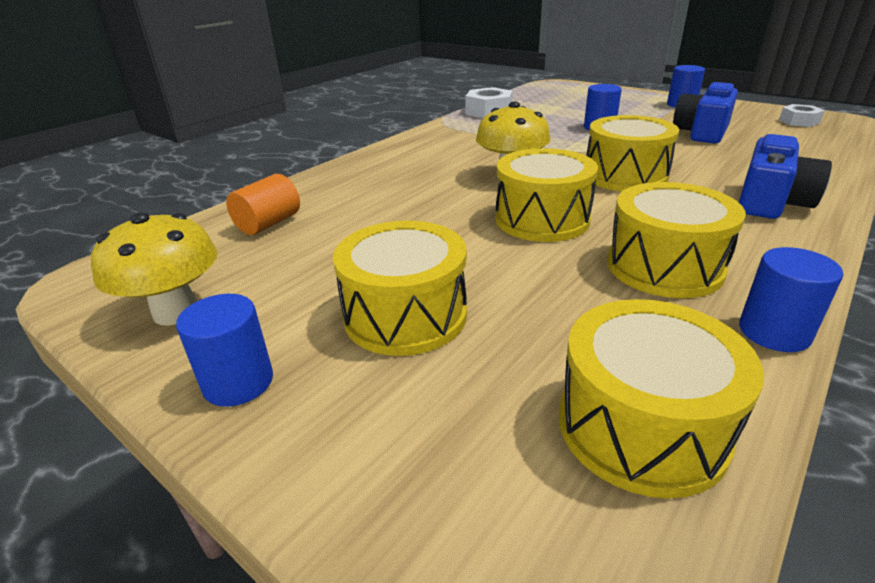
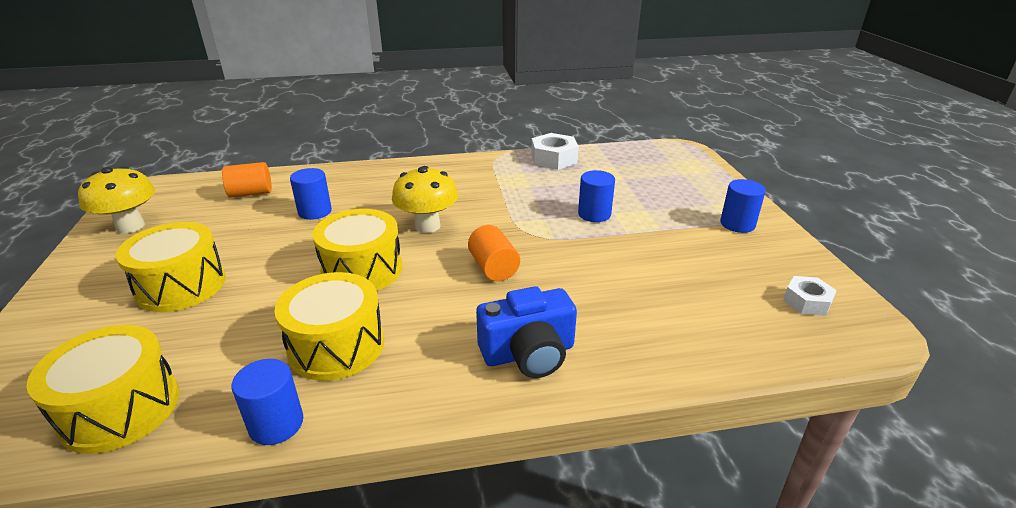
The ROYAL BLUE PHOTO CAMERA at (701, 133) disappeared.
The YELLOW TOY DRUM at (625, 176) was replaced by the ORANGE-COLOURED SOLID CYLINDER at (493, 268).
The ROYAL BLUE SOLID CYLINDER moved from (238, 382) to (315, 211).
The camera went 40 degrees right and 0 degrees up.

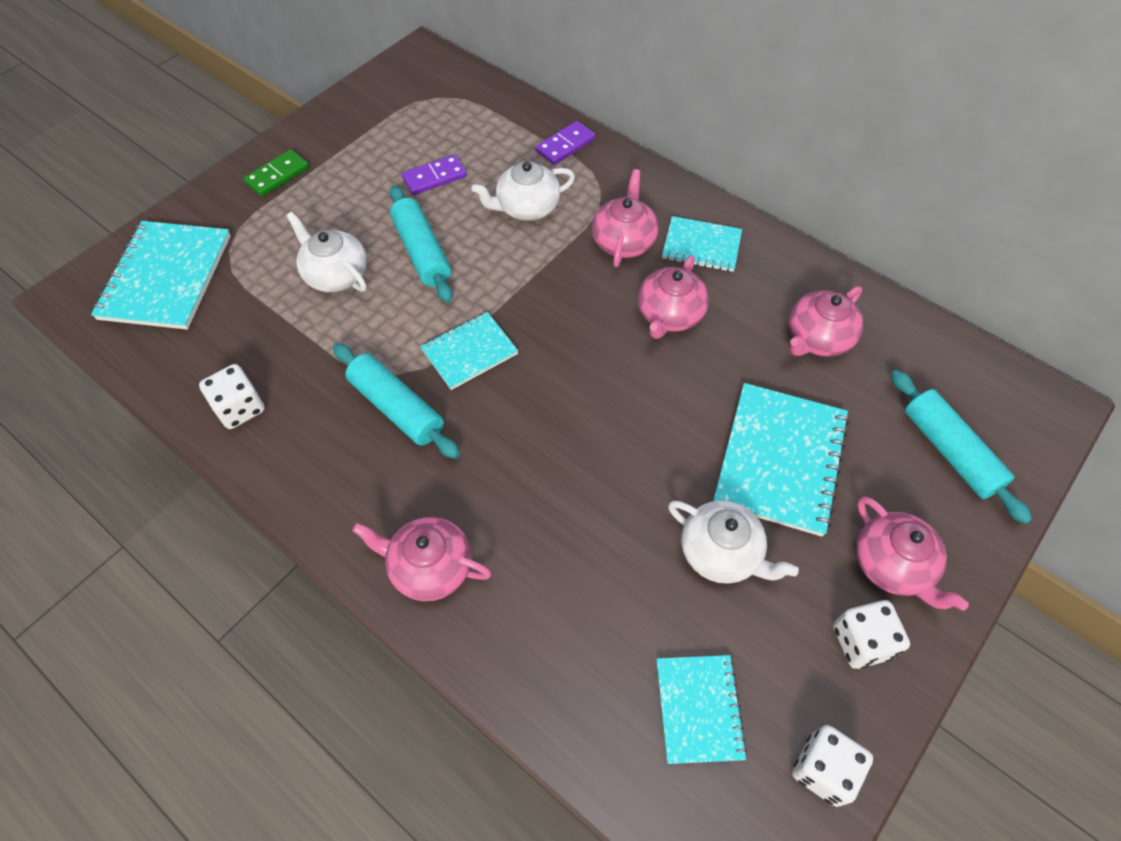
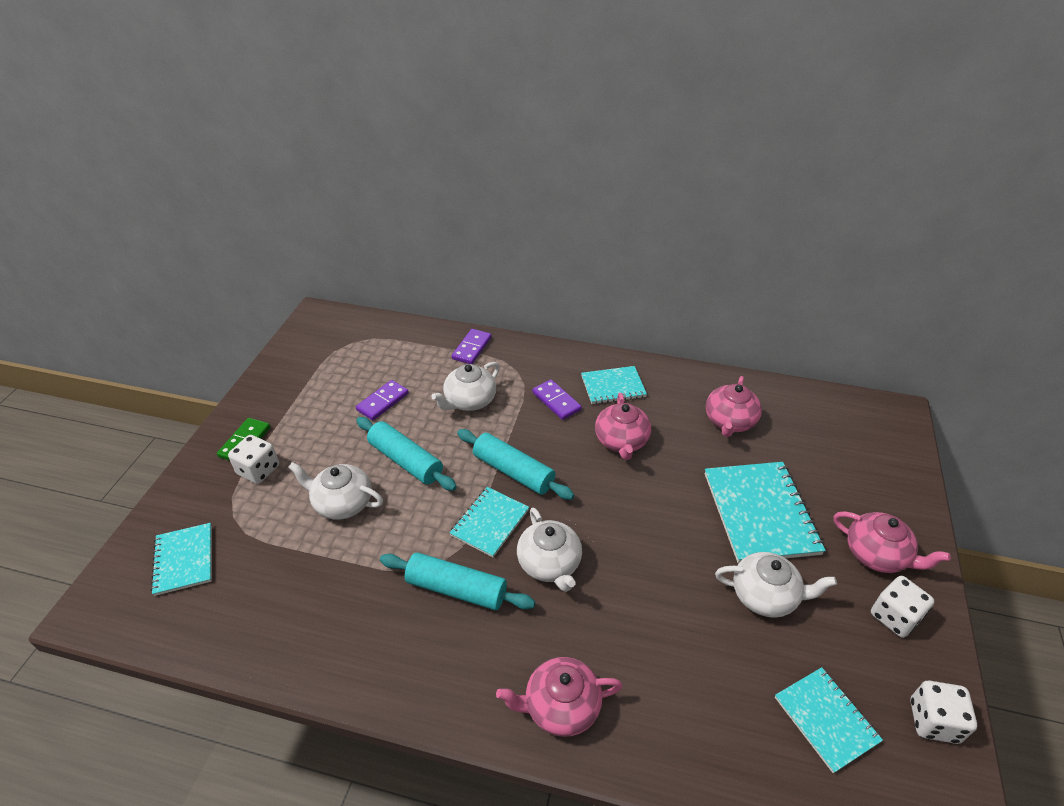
The ROSY TEAPOT at (623, 241) was replaced by the ROYAL PURPLE DOMINO PIECE at (556, 401).
The TURQUOISE EXERCISE BOOK at (166, 277) changed to 0.60 times the size.
The PURE WHITE GAME DIE moved from (240, 408) to (258, 470).
The TURQUOISE ROLLING PIN moved from (949, 451) to (513, 471).
The PURE WHITE TEAPOT at (549, 564) appeared.
The camera went 25 degrees left and 15 degrees down.

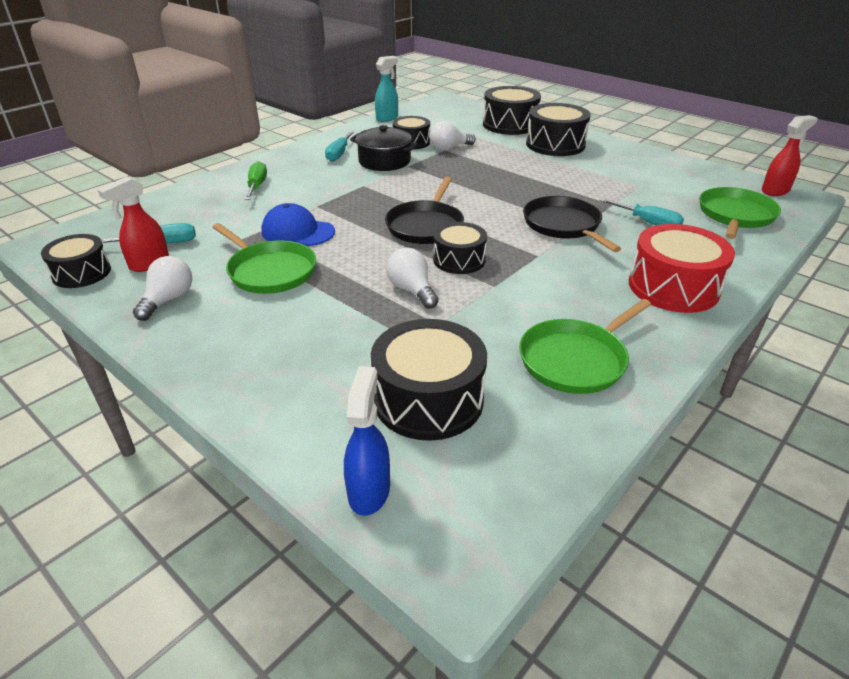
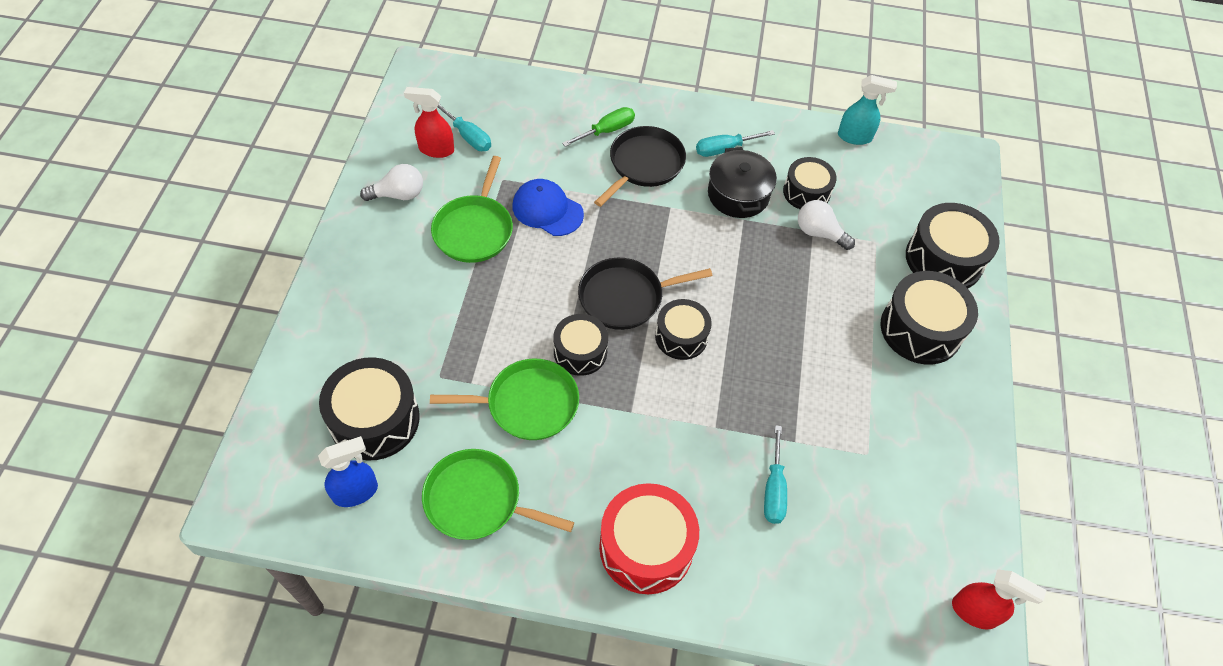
The LEAF-GREEN SKILLET moved from (735, 215) to (527, 404).
The EBONY SKILLET moved from (564, 225) to (644, 165).
The ROYAL BLUE CAP at (297, 231) turned 45 degrees counterclockwise.
The EBONY TOY DRUM moved from (82, 273) to (681, 337).
The PURE WHITE BULB at (412, 290) disappeared.
The ROYAL BLUE SPRAY CLEANER moved from (369, 490) to (356, 492).
The camera went 55 degrees right and 20 degrees up.

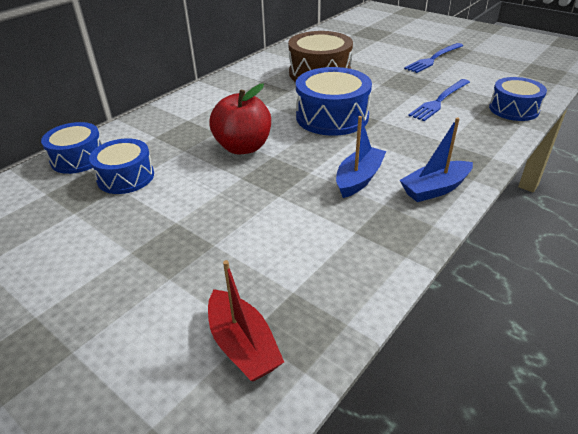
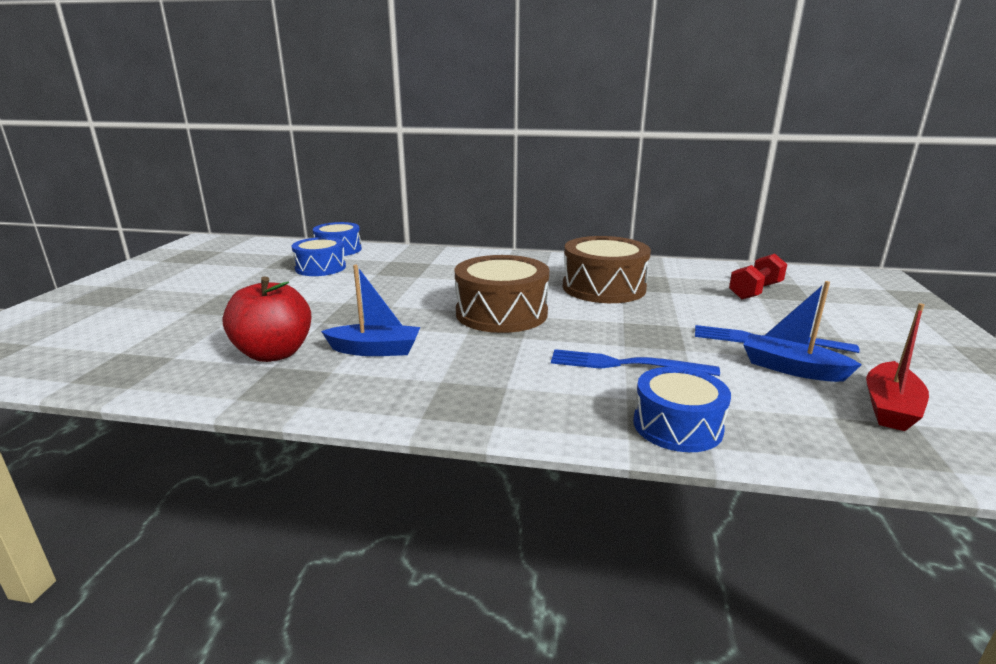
The ROYAL BLUE TOY DRUM at (332, 117) became the DARK BROWN TOY DRUM at (501, 313).
The CRIMSON APPLE moved from (243, 147) to (274, 353).
The ROYAL BLUE TOY BOAT moved from (435, 189) to (791, 369).
The CRIMSON TOY BOAT moved from (243, 345) to (890, 407).
The CRIMSON FREE WEIGHT at (755, 291) appeared.
The camera went 60 degrees right and 15 degrees down.

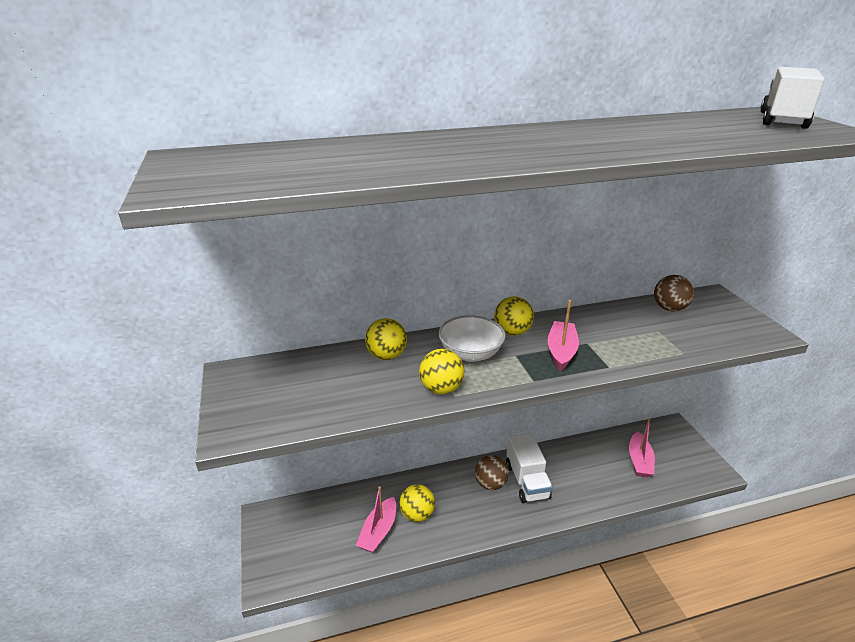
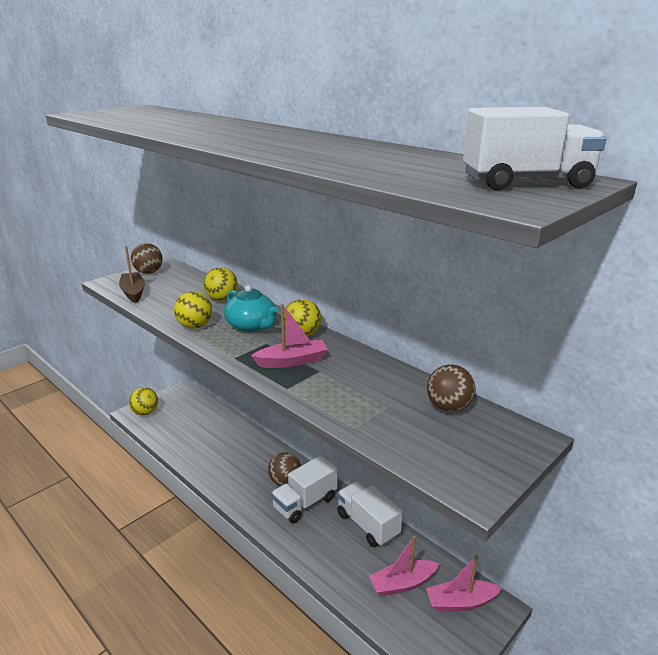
The PURE WHITE BOWL at (470, 354) was replaced by the TURQUOISE TEAPOT at (251, 326).
The YELLOW SPHERE moved from (417, 514) to (145, 412).
The ROSY TOY BOAT moved from (378, 531) to (461, 602).
The DARK BROWN SPHERE at (148, 272) appeared.
The DARK BROWN TOY BOAT at (133, 292) appeared.
The PURE WHITE TOY TRUCK at (367, 525) appeared.
The camera went 60 degrees right and 5 degrees down.

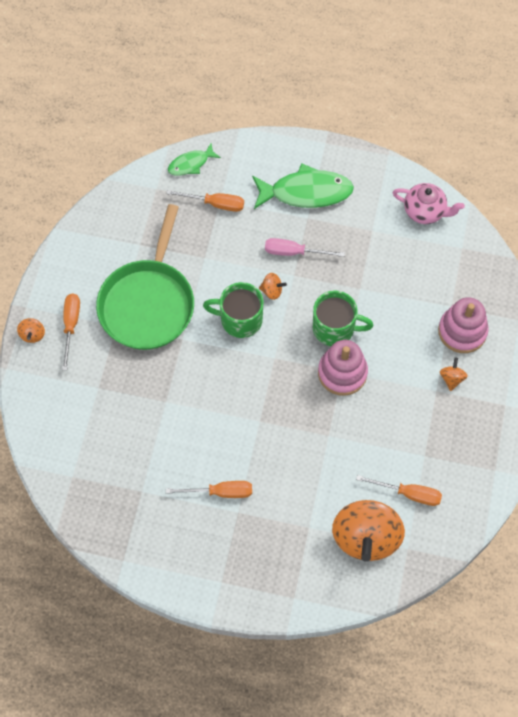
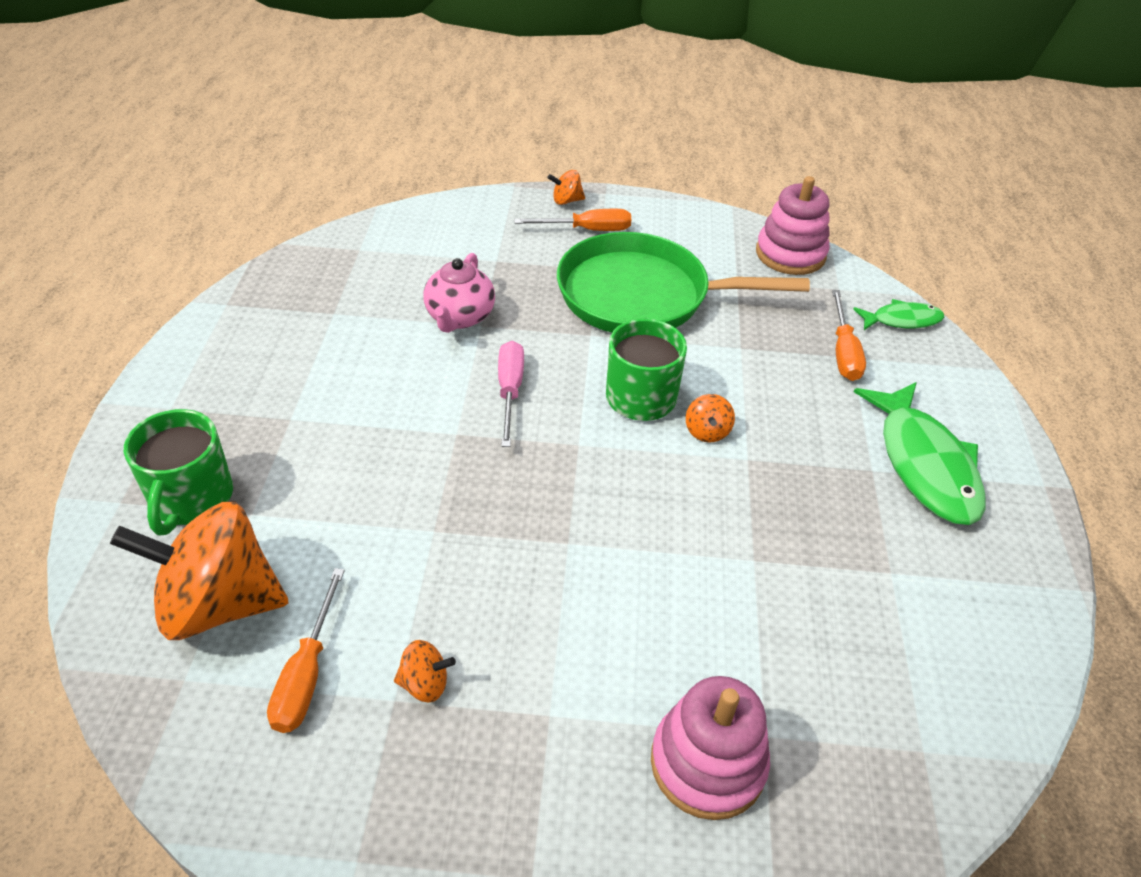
The LEAF-GREEN FISH at (191, 164) turned 120 degrees clockwise.
The ROSY TEAPOT moved from (425, 211) to (459, 317).
The ROSY HAND SCREWDRIVER moved from (294, 252) to (510, 391).
The LEAF-GREEN TEA MUG moved from (334, 328) to (191, 498).
The ROSY RING STACKER moved from (342, 373) to (790, 254).
The ORANGE-COLOURED WHIRLIGIG moved from (451, 378) to (425, 683).
The ORANGE-COLOURED HAND SCREWDRIVER at (220, 492) disappeared.
The camera went 80 degrees right and 20 degrees down.

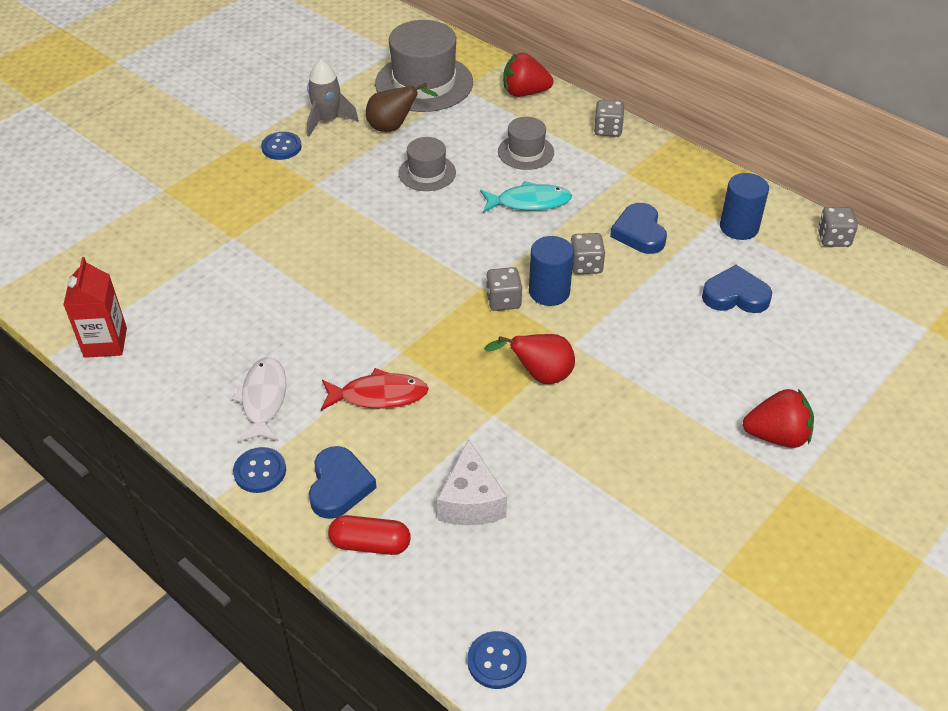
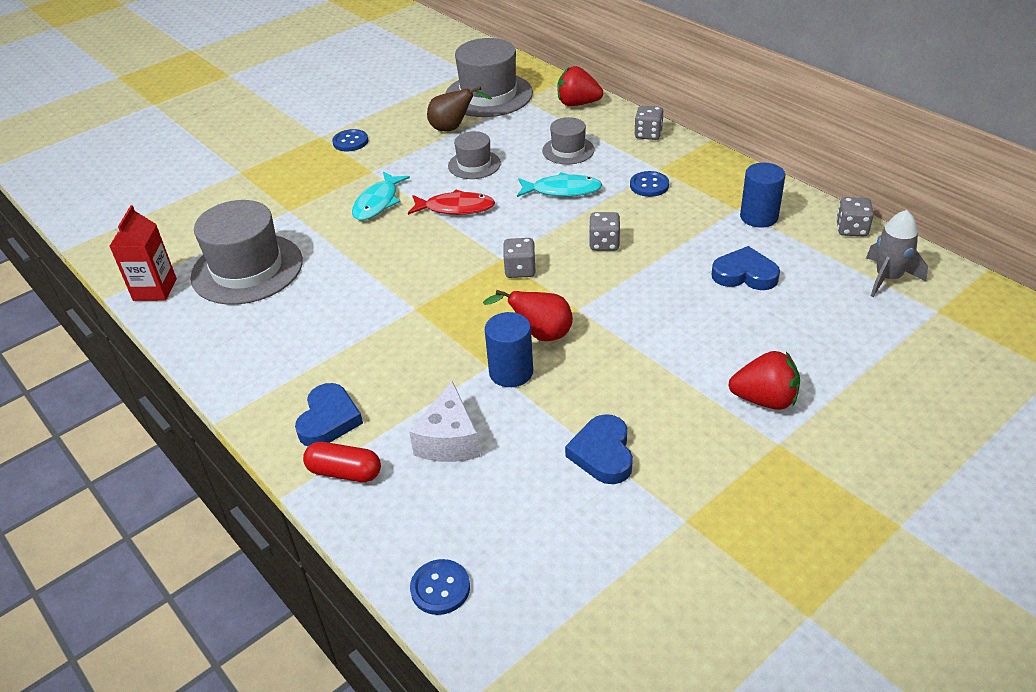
The GRAY TOY ROCKET moved from (328, 120) to (888, 278).
The ROYAL BLUE LOVE HEART moved from (639, 233) to (603, 453).
The ROYAL BLUE SOLID CYLINDER moved from (549, 292) to (511, 372).
The PURE WHITE FISH at (263, 400) disappeared.
The CRIMSON FISH moved from (379, 395) to (455, 208).
The ROYAL BLUE SEWING BUTTON moved from (260, 471) to (649, 185).
The TURQUOISE FISH at (378, 202) appeared.
The GRAY TOP HAT at (247, 269) appeared.
The camera went 10 degrees right and 5 degrees down.

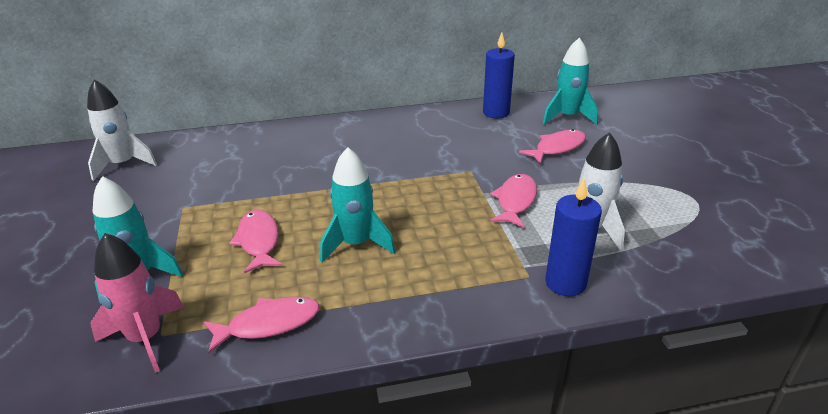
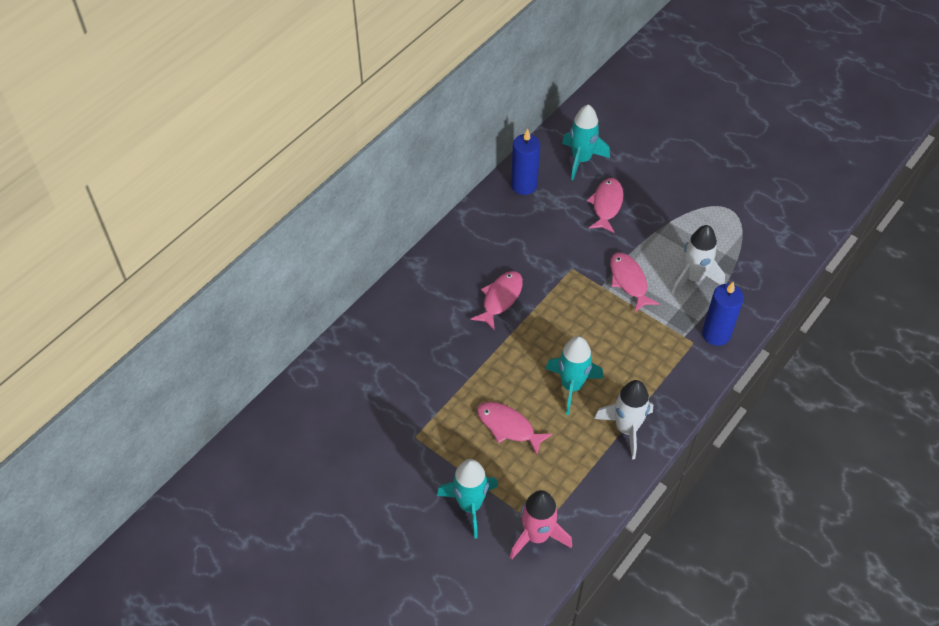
The PURE WHITE TOY ROCKET moved from (123, 164) to (626, 429).
The ROSY FISH moved from (269, 324) to (500, 298).
The camera went 40 degrees left and 20 degrees up.

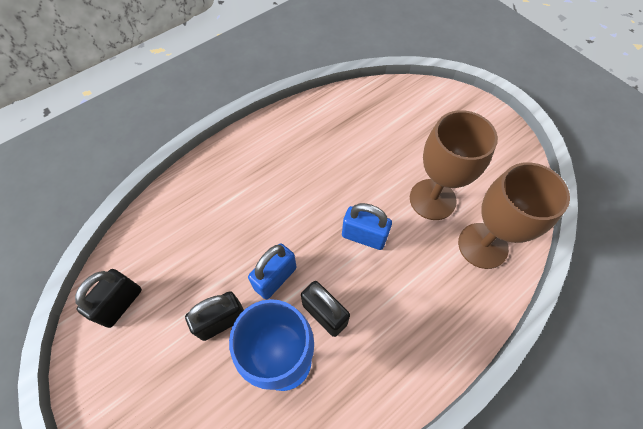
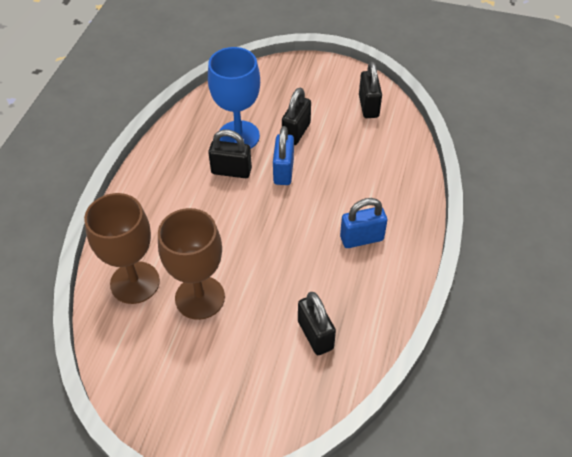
The ROYAL BLUE PADLOCK moved from (364, 236) to (361, 238).
The EBONY PADLOCK at (315, 335) appeared.
The camera went 145 degrees right and 10 degrees down.

